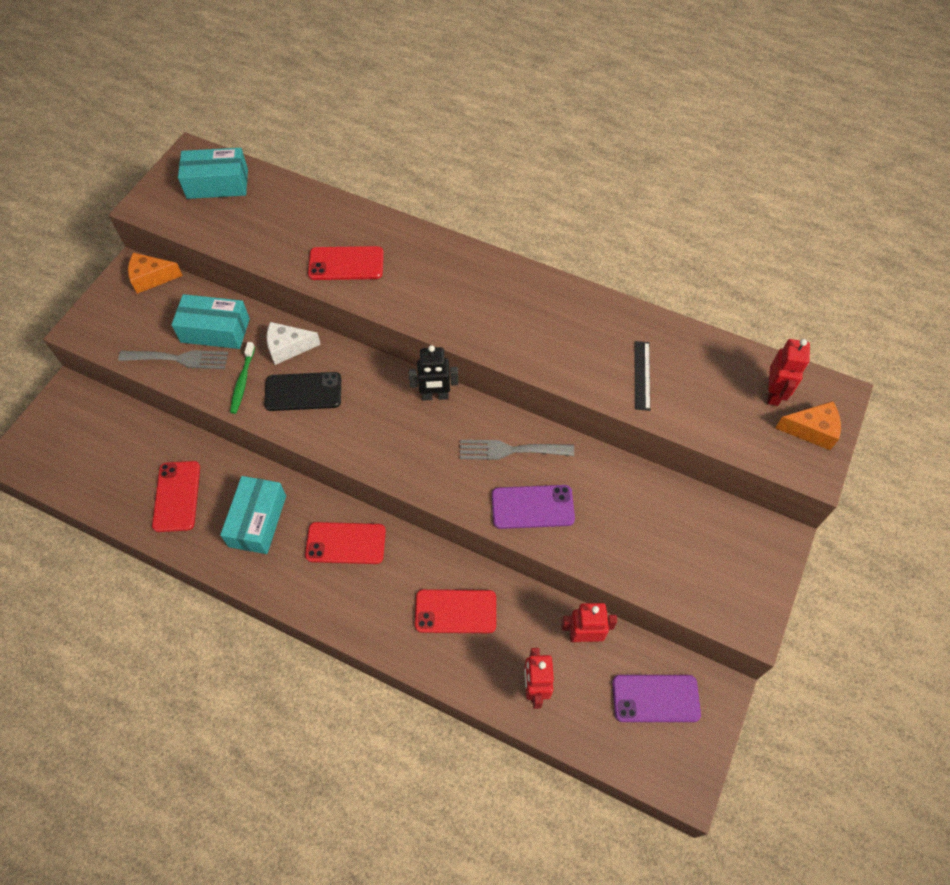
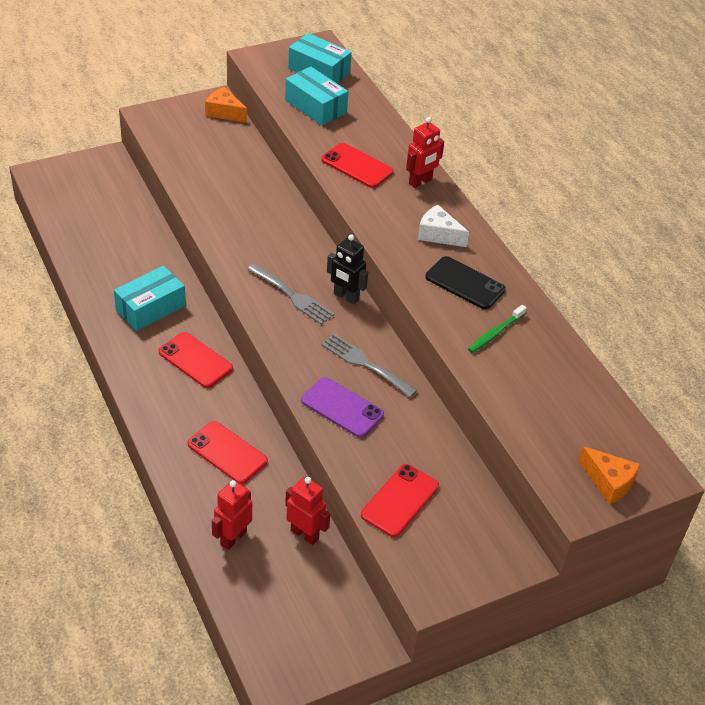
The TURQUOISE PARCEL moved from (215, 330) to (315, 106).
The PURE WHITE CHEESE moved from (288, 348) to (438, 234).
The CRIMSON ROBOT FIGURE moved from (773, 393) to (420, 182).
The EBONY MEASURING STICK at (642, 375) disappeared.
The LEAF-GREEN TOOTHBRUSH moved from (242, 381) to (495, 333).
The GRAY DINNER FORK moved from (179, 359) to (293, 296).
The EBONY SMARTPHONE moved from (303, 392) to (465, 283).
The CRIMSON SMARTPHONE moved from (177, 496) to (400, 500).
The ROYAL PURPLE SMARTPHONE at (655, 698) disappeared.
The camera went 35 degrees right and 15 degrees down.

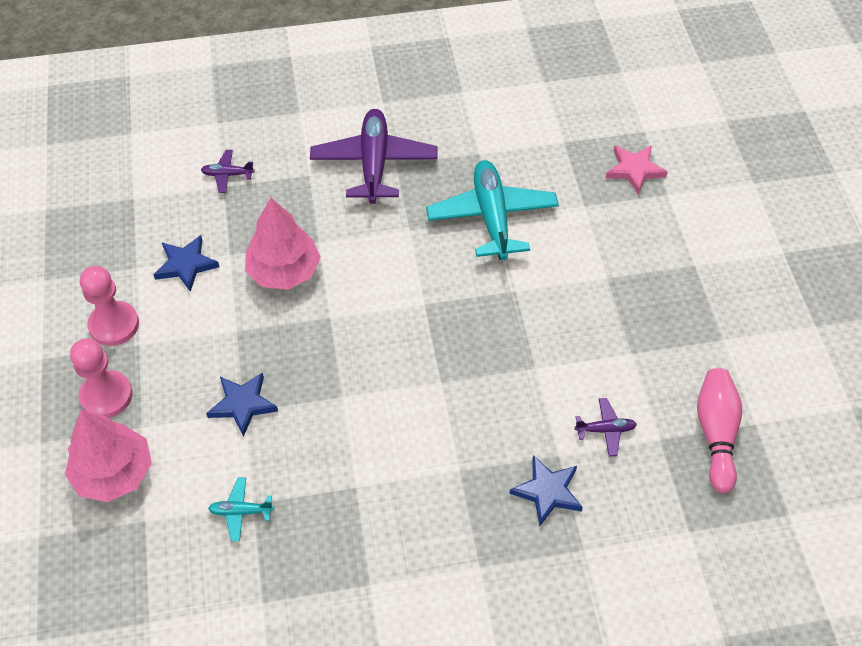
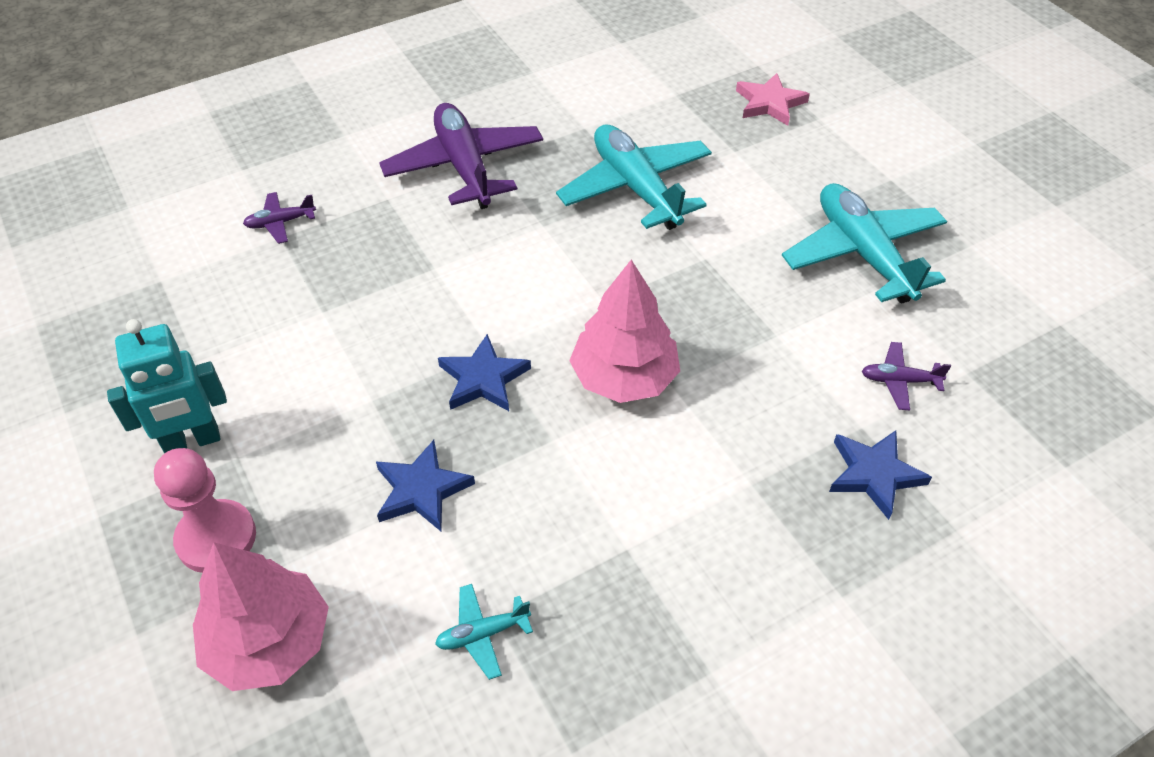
The ROSY FIR TREE moved from (284, 271) to (624, 378).
The ROYAL BLUE STAR SHAPE moved from (186, 265) to (483, 379).
The ROSY CHESS PAWN at (114, 325) was replaced by the TURQUOISE ROBOT FIGURE at (192, 441).
The ROSY BOWLING PIN at (716, 434) disappeared.
The ROYAL PURPLE PLANE at (605, 430) turned 150 degrees counterclockwise.
The TURQUOISE PLANE at (863, 254) appeared.
The camera went 20 degrees left and 5 degrees down.

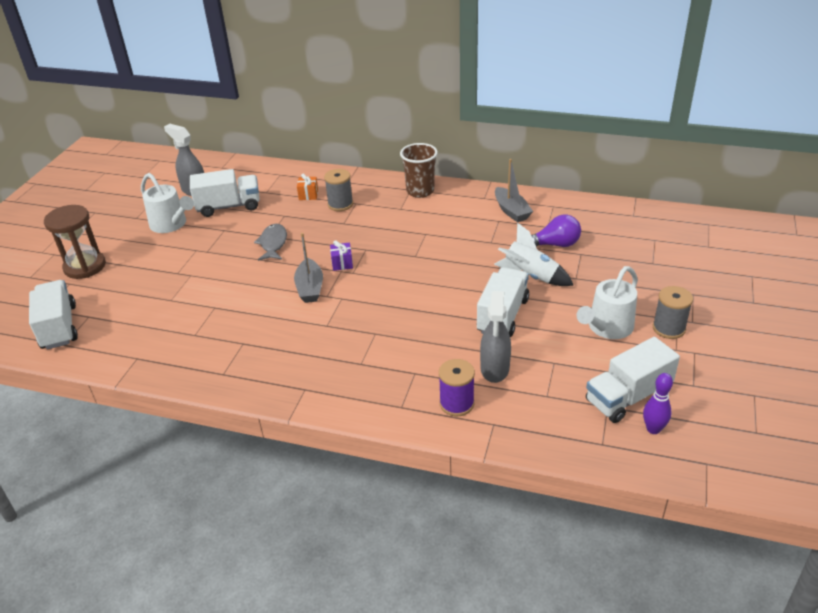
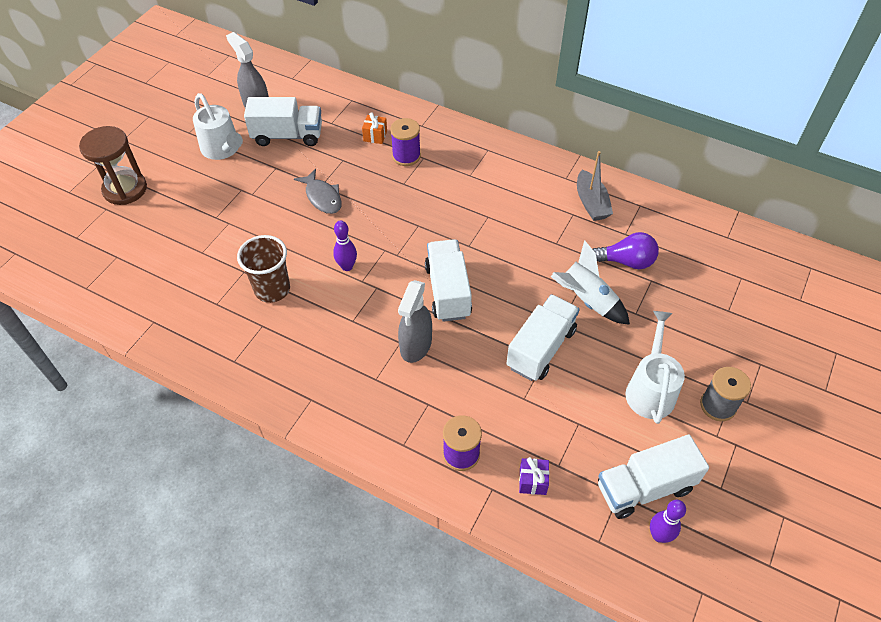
The DARK BROWN CUP moved from (420, 191) to (272, 289).
The GRAY REEL OF THREAD at (340, 204) became the ROYAL PURPLE REEL OF THREAD at (406, 156).
The GRAY FISH at (273, 243) turned 135 degrees clockwise.
The GRAY TOY BOAT at (310, 288) was replaced by the ROYAL PURPLE BOWLING PIN at (347, 266).
The ROYAL PURPLE WRAPPED GIFT moved from (342, 263) to (532, 481).
The PURE WHITE WATERING POT at (607, 328) turned 135 degrees clockwise.
The PURE WHITE TOY TRUCK moved from (59, 327) to (448, 291).
The GRAY SPRAY CLEANER moved from (494, 369) to (415, 345).
The camera went 10 degrees right and 15 degrees up.

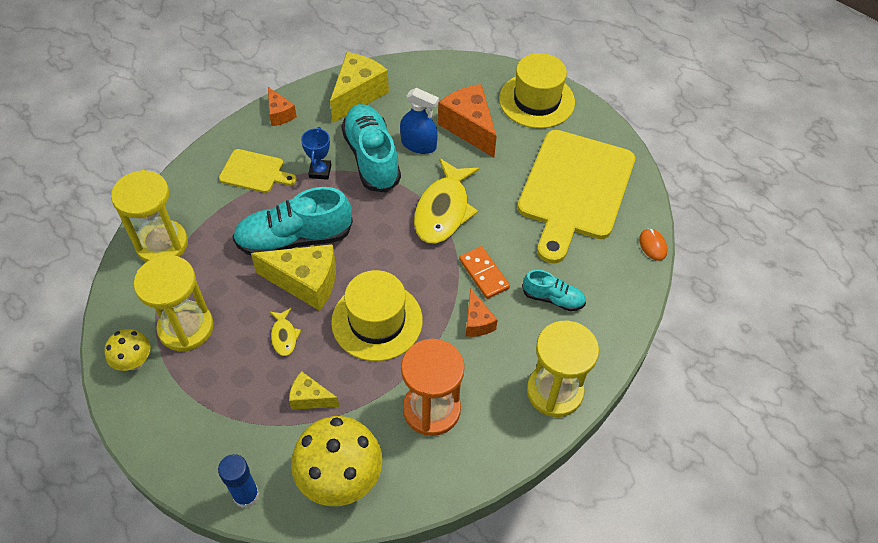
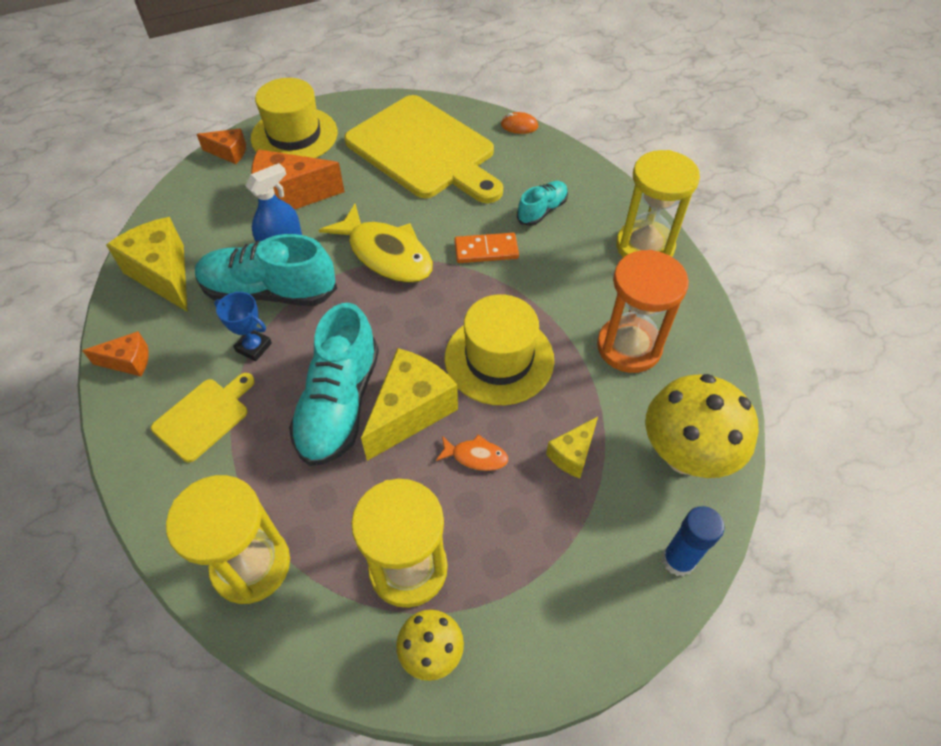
The ORANGE-COLOURED CHEESE moved from (477, 322) to (229, 153).
The YELLOW FISH at (284, 336) became the ORANGE-COLOURED FISH at (476, 456).
The camera went 65 degrees left and 0 degrees up.

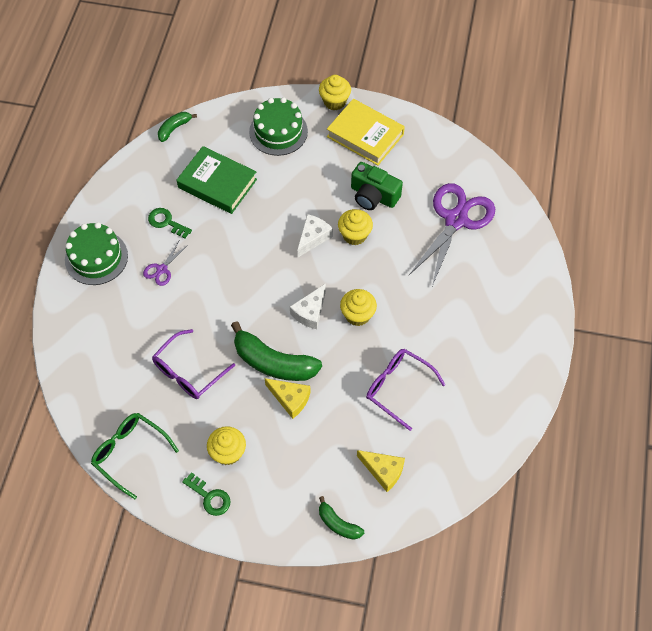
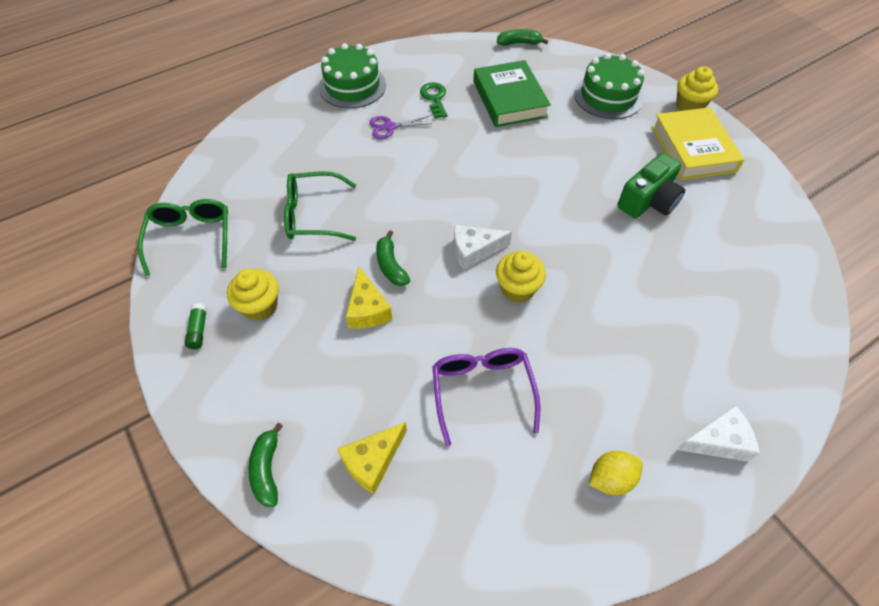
The LEAF-GREEN PHOTO CAMERA at (373, 196) turned 120 degrees counterclockwise.
The ROYAL PURPLE SCISSORS at (456, 220) disappeared.
The YELLOW CUPCAKE at (354, 235) disappeared.
The PURE WHITE CHEESE moved from (313, 238) to (718, 441).
The LEAF-GREEN BANANA at (273, 362) changed to 0.52 times the size.
The ROYAL PURPLE EYEGLASSES at (188, 372) became the LEAF-GREEN EYEGLASSES at (313, 215).
The YELLOW CHEESE at (383, 471) turned 60 degrees clockwise.
The LEAF-GREEN KEY at (210, 497) was replaced by the LEAF-GREEN STICK OF GLUE at (198, 330).
The YELLOW TOY LEMON at (611, 478) appeared.
The camera went 45 degrees right and 5 degrees down.

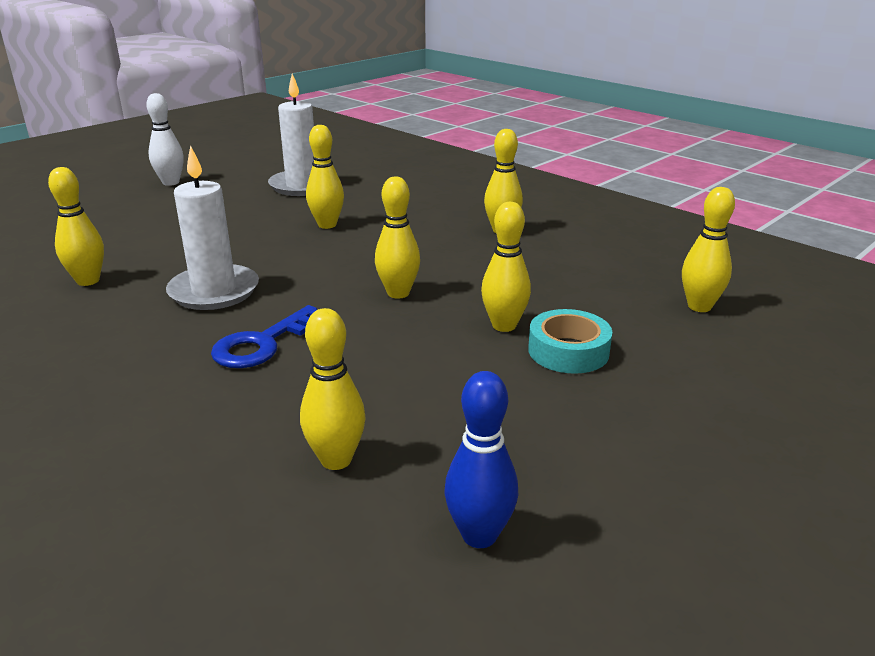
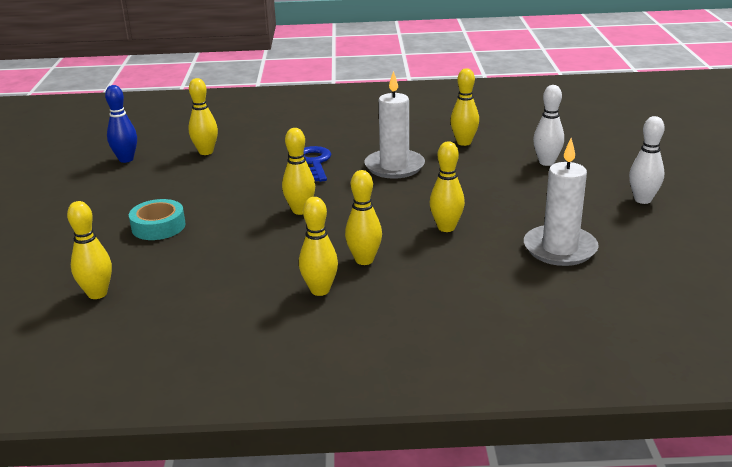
The YELLOW BOWLING PIN moved from (504, 326) to (364, 260).
The PURE WHITE BOWLING PIN at (546, 162) appeared.
The camera went 135 degrees right and 0 degrees up.

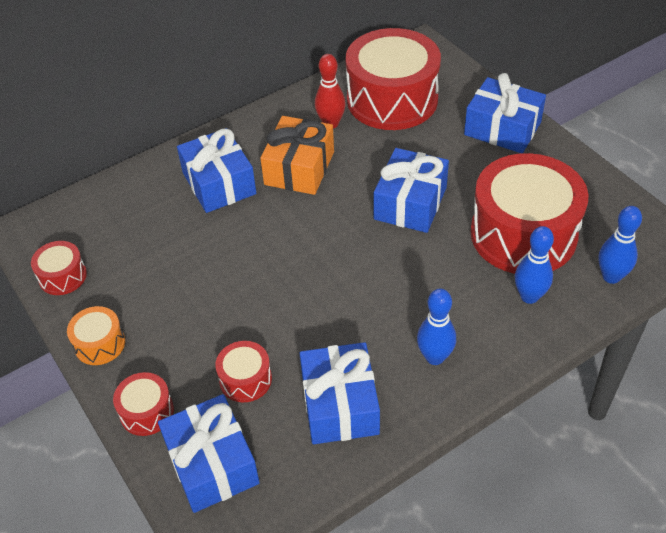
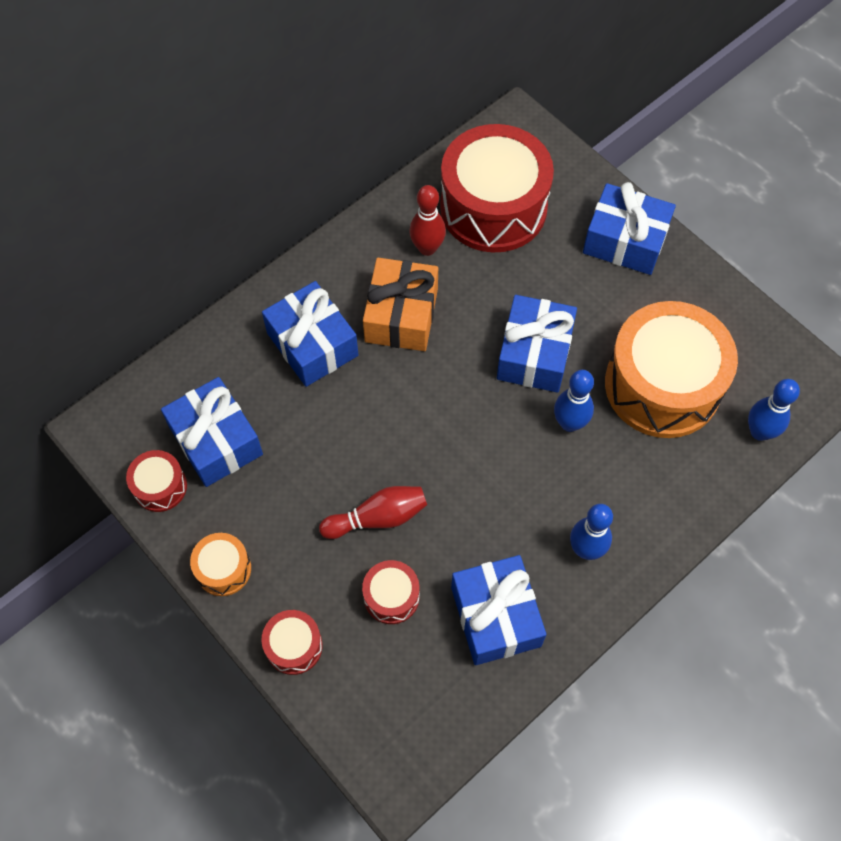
The CRIMSON TOY DRUM at (523, 234) became the ORANGE-COLOURED TOY DRUM at (662, 385).
The ROYAL BLUE BOWLING PIN moved from (529, 296) to (569, 423).
The ROYAL BLUE WRAPPED GIFT moved from (212, 464) to (216, 441).
The CRIMSON BOWLING PIN at (377, 518) appeared.
The camera went 10 degrees left and 15 degrees up.

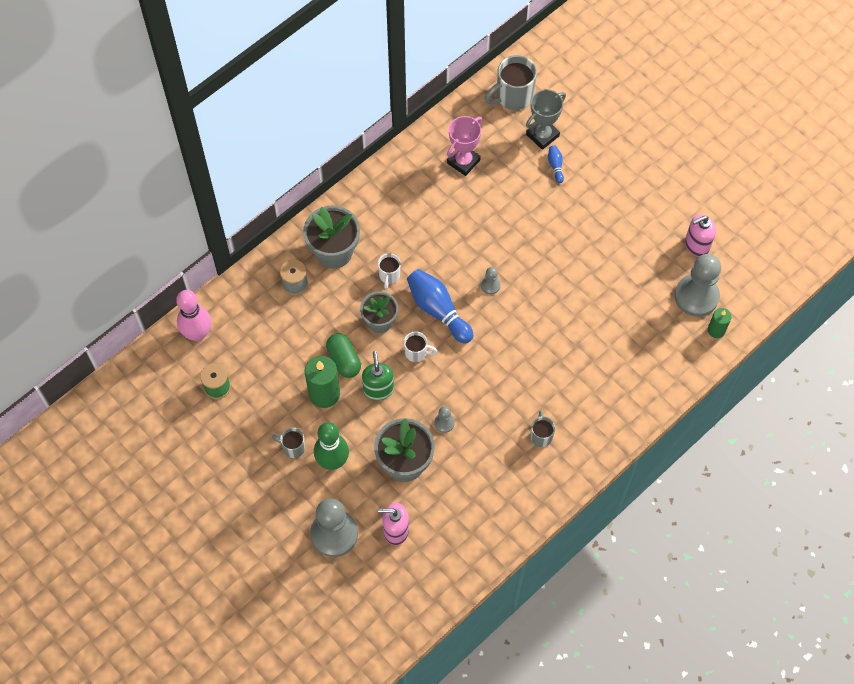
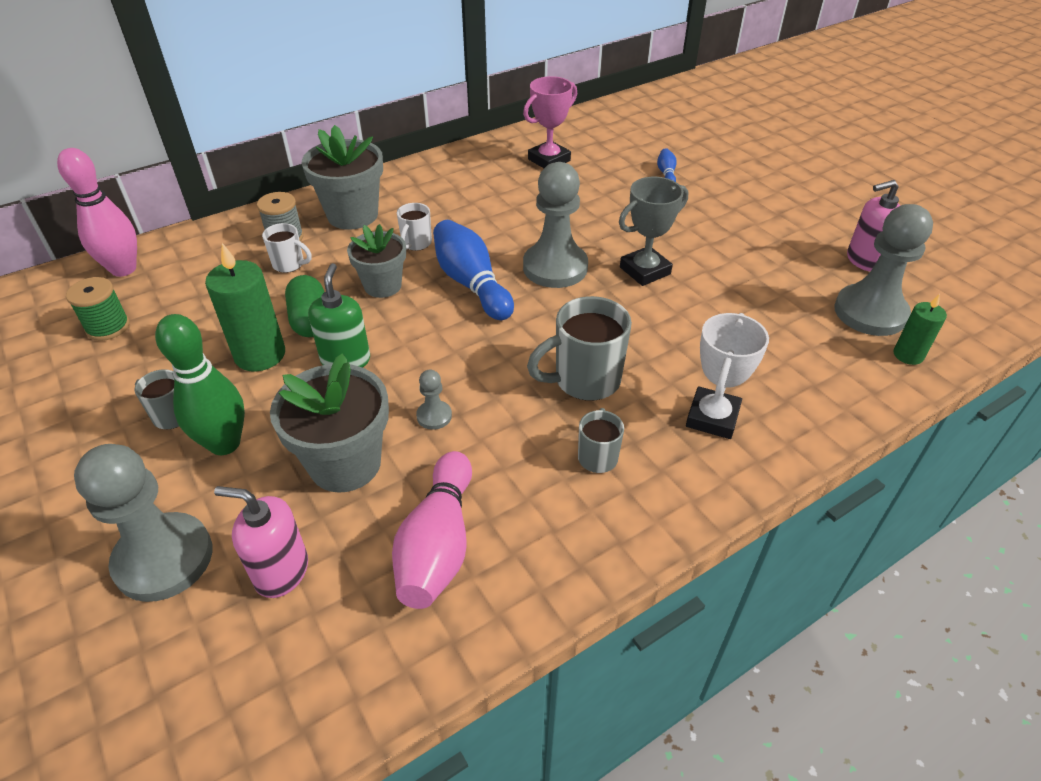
The GRAY TEA MUG moved from (513, 97) to (584, 380).
The GRAY PRIZE CUP moved from (542, 135) to (645, 271).
The GRAY CHESS PAWN at (490, 285) changed to 2.27 times the size.
The PURE WHITE TEA MUG moved from (417, 353) to (289, 264).
The PURE WHITE PRIZE CUP at (712, 417) appeared.
The ROSY BOWLING PIN at (438, 544) appeared.
The camera went 10 degrees right and 20 degrees down.

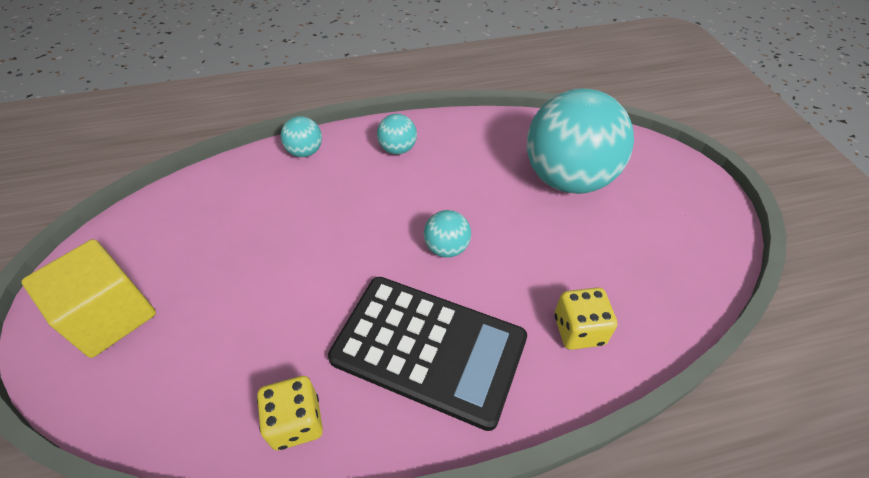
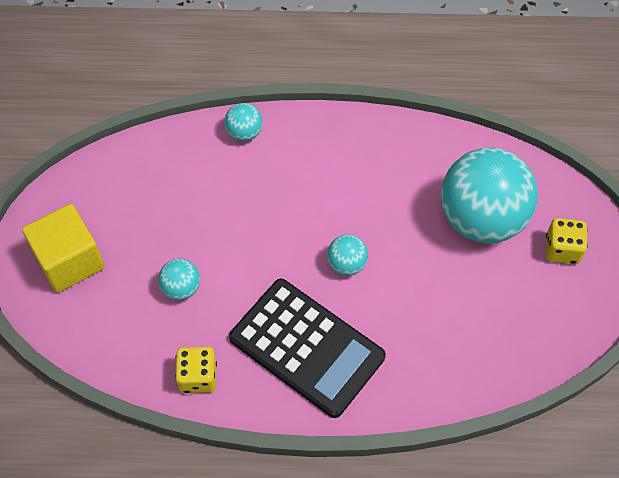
The TURQUOISE SPHERE moved from (398, 149) to (181, 288).
The YELLOW GAME DIE moved from (579, 330) to (562, 249).
The camera went 15 degrees right and 10 degrees up.

